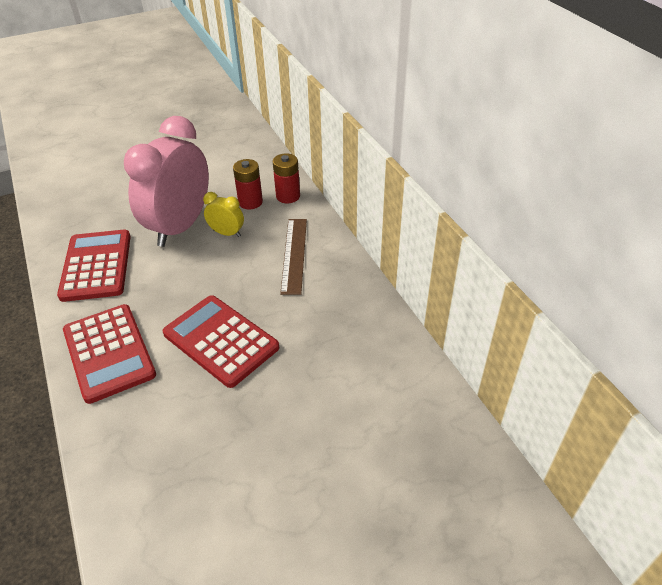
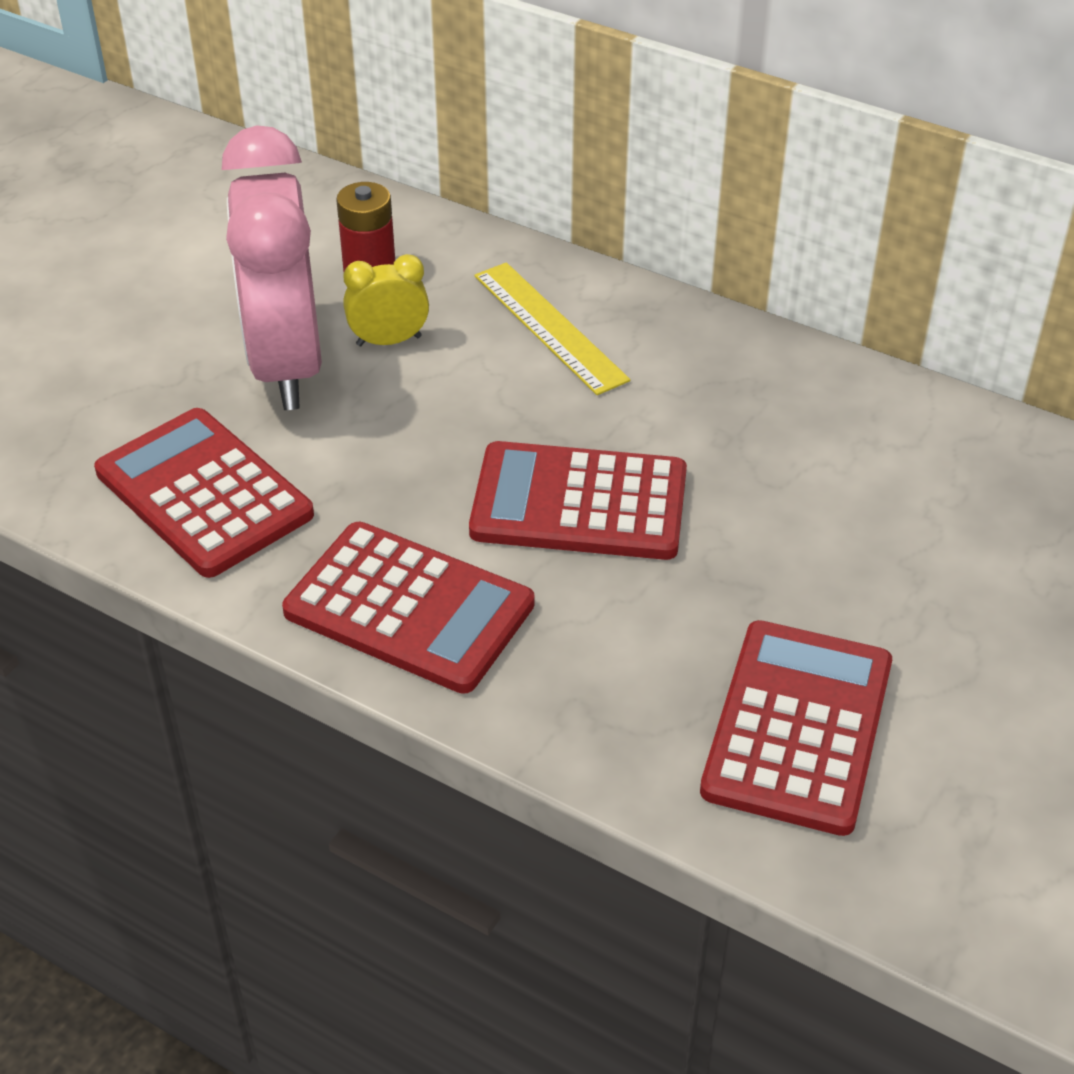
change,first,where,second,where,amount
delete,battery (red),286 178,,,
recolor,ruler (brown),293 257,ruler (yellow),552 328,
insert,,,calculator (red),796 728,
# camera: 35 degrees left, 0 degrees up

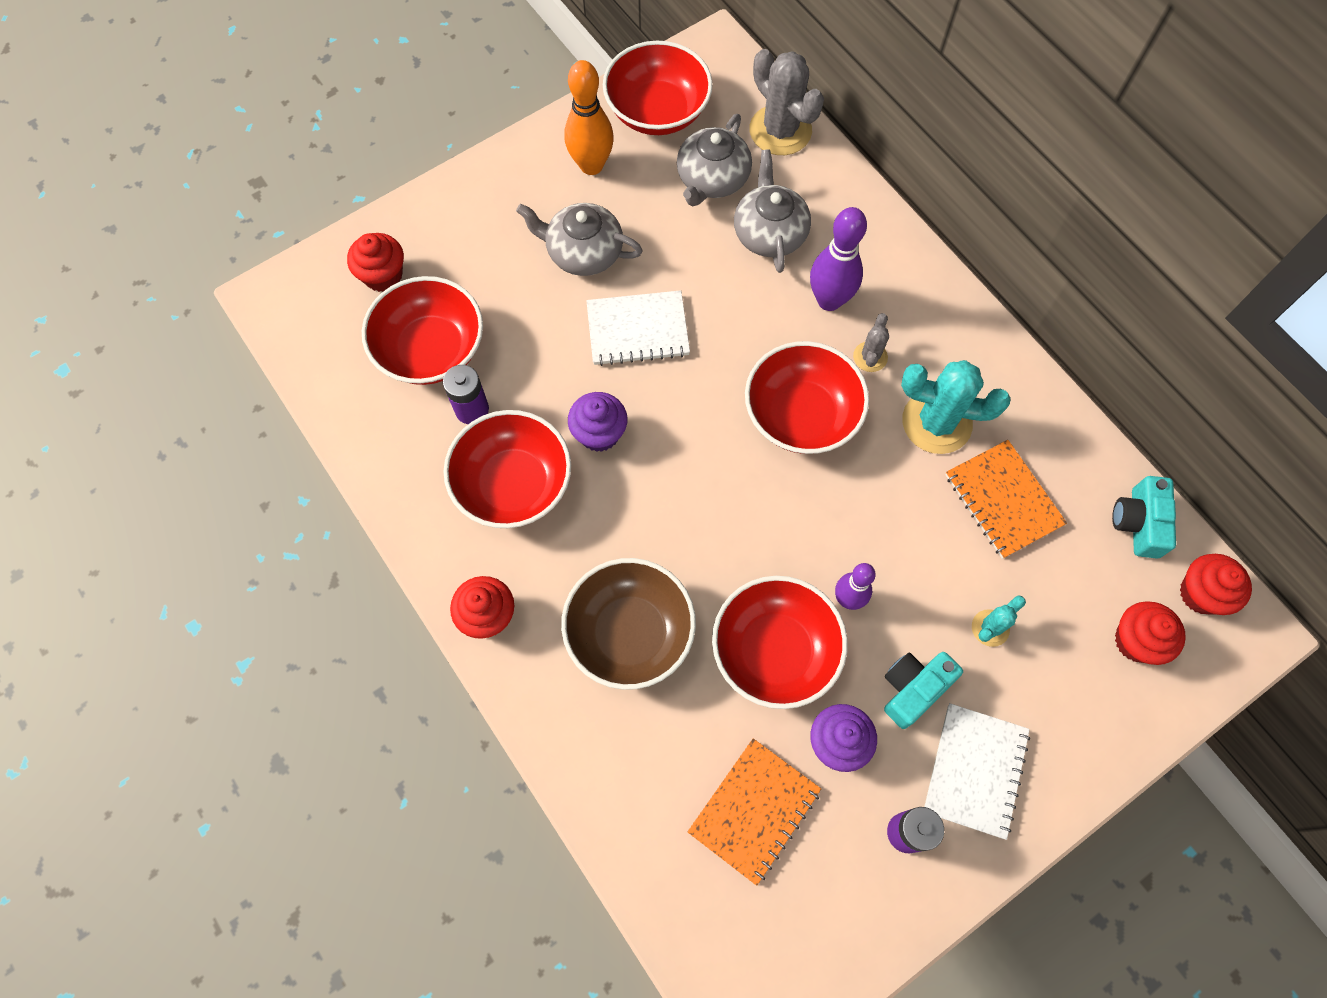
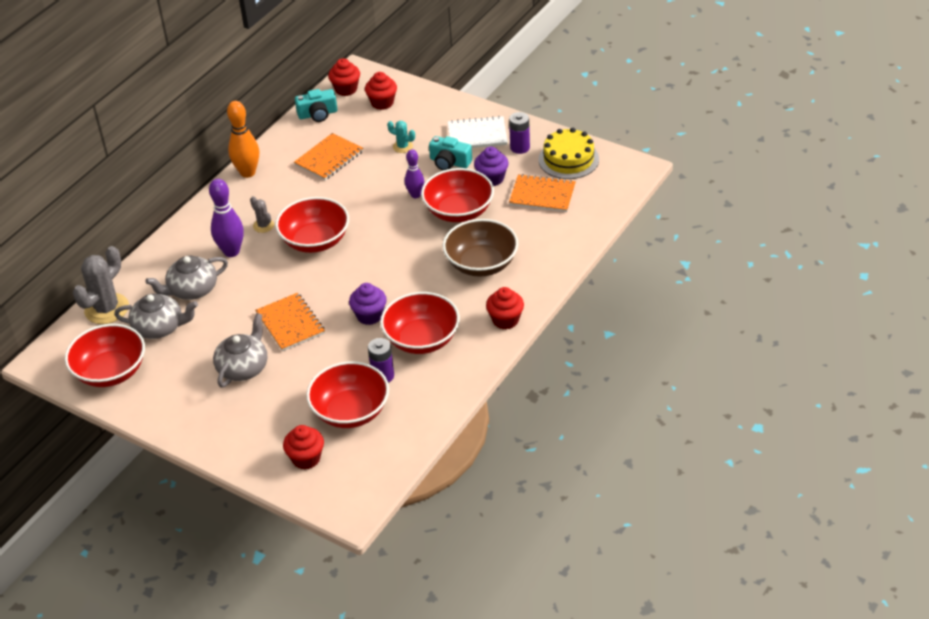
change,first,where,second,where,amount
rotate,teapot (grey),579 239,,240 350,150 degrees counterclockwise
move,bowling pin (orange),589 117,,243 139,
recolor,notebook (white),638 328,notebook (orange),290 322,
rotate,cactus (grey),871 342,,262 214,60 degrees clockwise
delete,cactus (turquoise),956 407,,,
insert,,,cake (yellow),568 153,
# camera: 110 degrees left, 25 degrees down

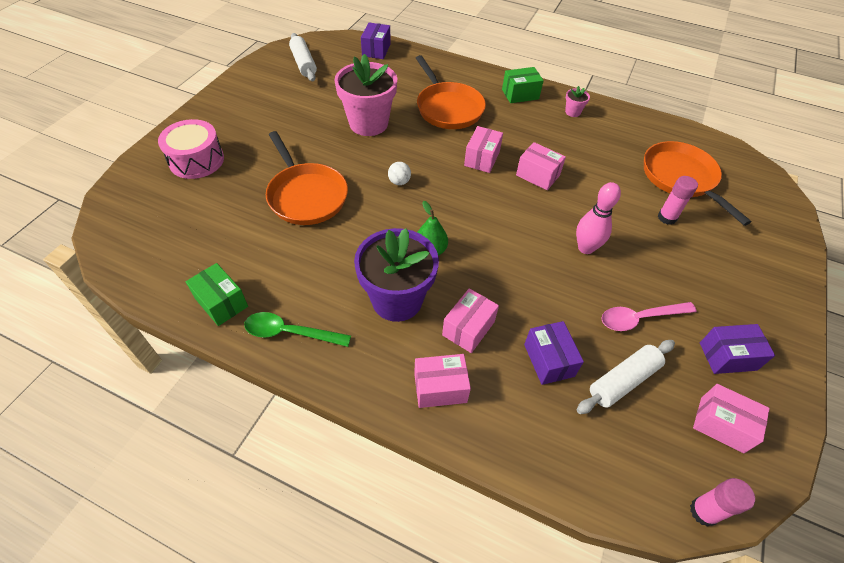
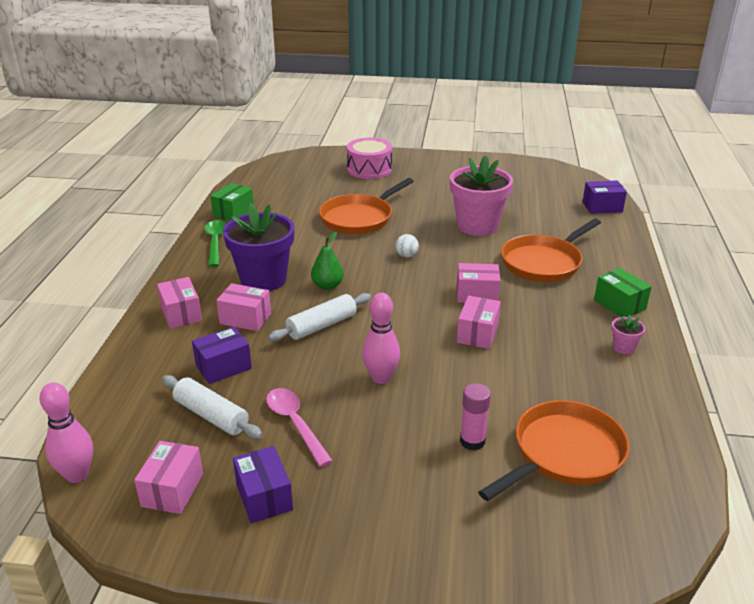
change,first,where,second,where,amount
move,rolling pin (white),303 57,,319 317,
replace,glue stick (pink),722 502,bowling pin (pink),66 433,
# camera: 75 degrees right, 20 degrees down

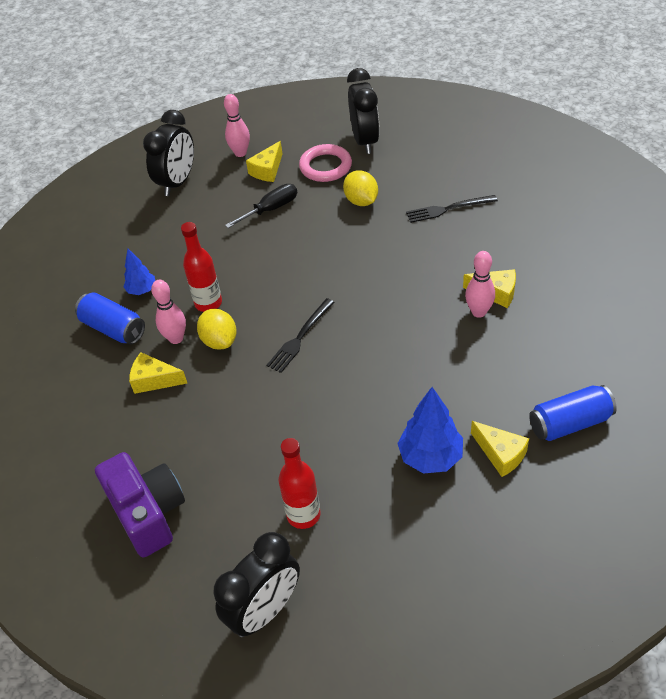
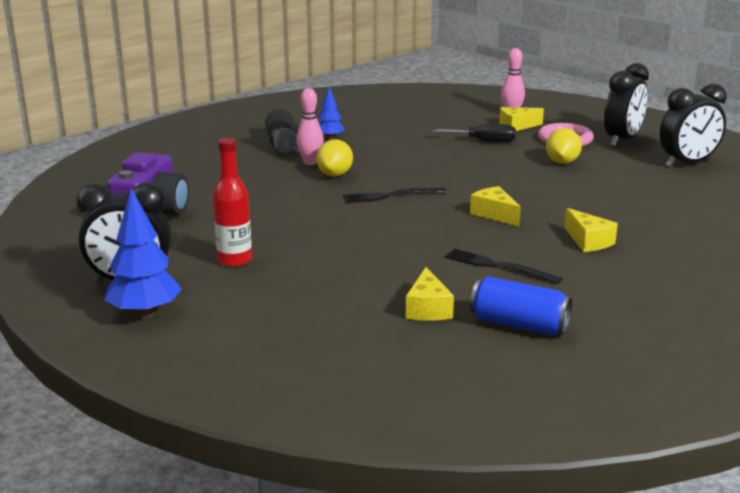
change,first,where,second,where,amount
recolor,can (blue),110 318,can (black),281 131,
move,cheese (yellow),158 373,,495 206,
move,clock (black),168 153,,693 125,
delete,bottle (red),201 267,,,
move,tree (blue),430 430,,143 253,
move,fork (black),452 209,,503 266,
delete,bowling pin (pink),480 284,,,
# camera: 40 degrees right, 25 degrees down

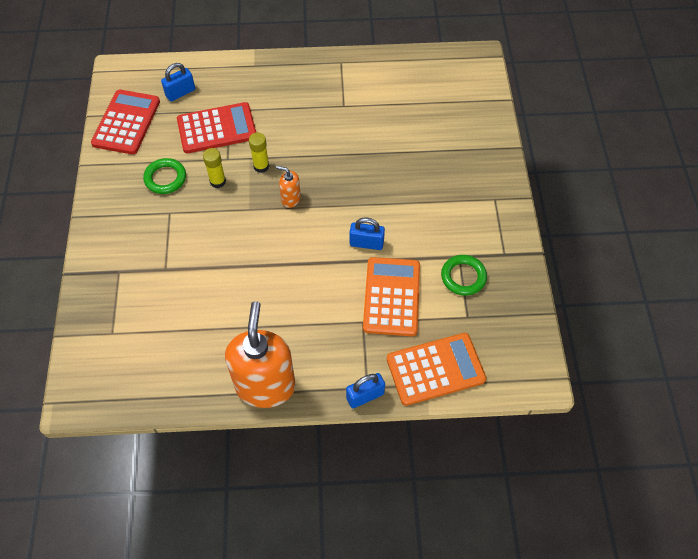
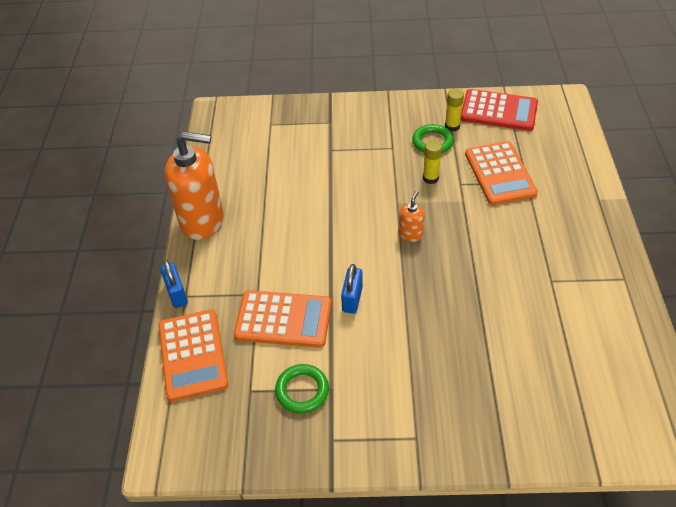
change,first,where,second,where,amount
delete,padlock (blue),178 82,,,
recolor,calculator (red),216 127,calculator (orange),501 173,
move,glue stick (yellow),259 153,,454 110,
# camera: 95 degrees right, 10 degrees down

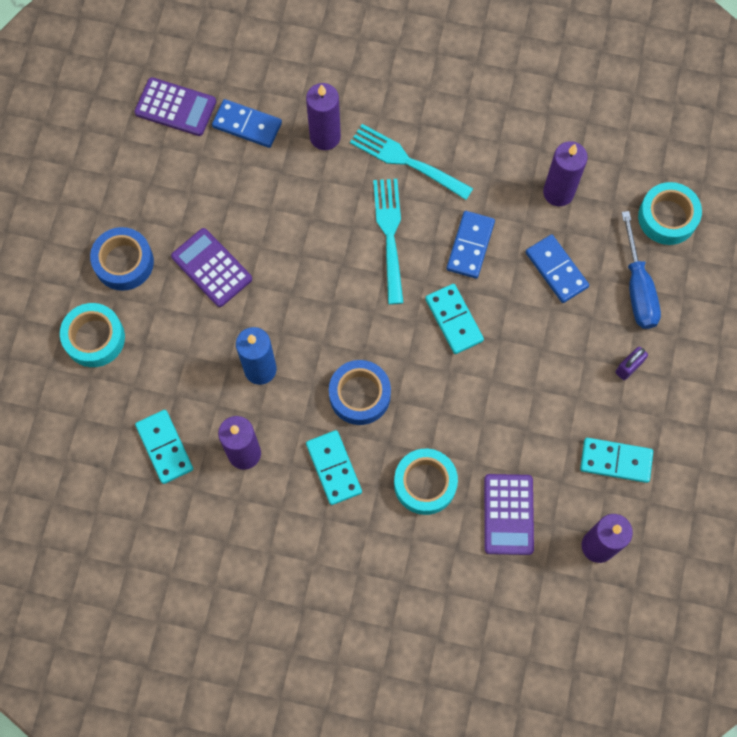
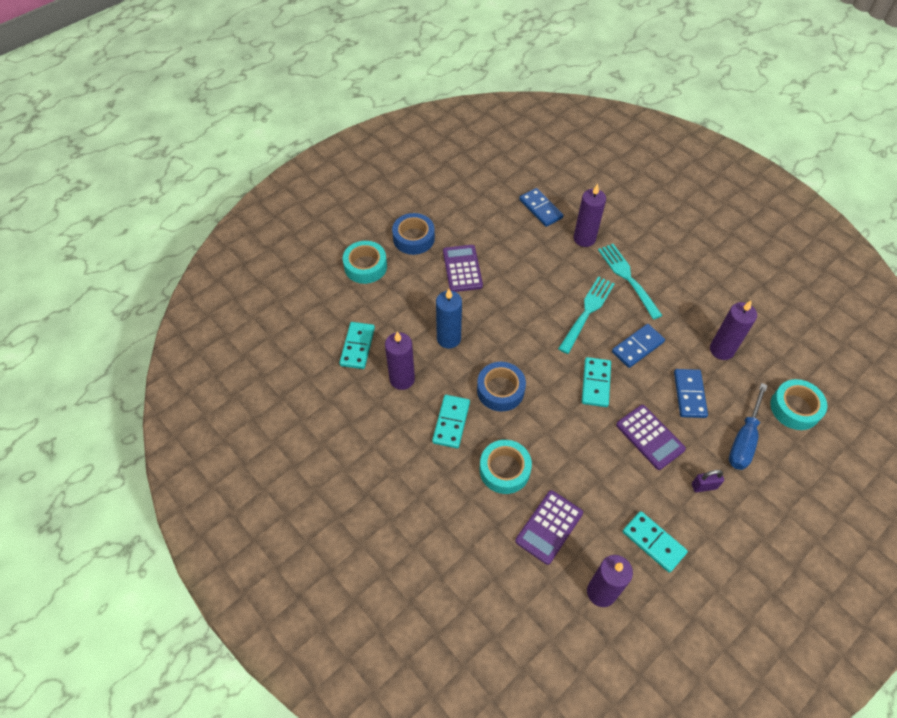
change,first,where,second,where,amount
move,calculator (purple),175 106,,651 437,
# camera: 35 degrees right, 15 degrees down

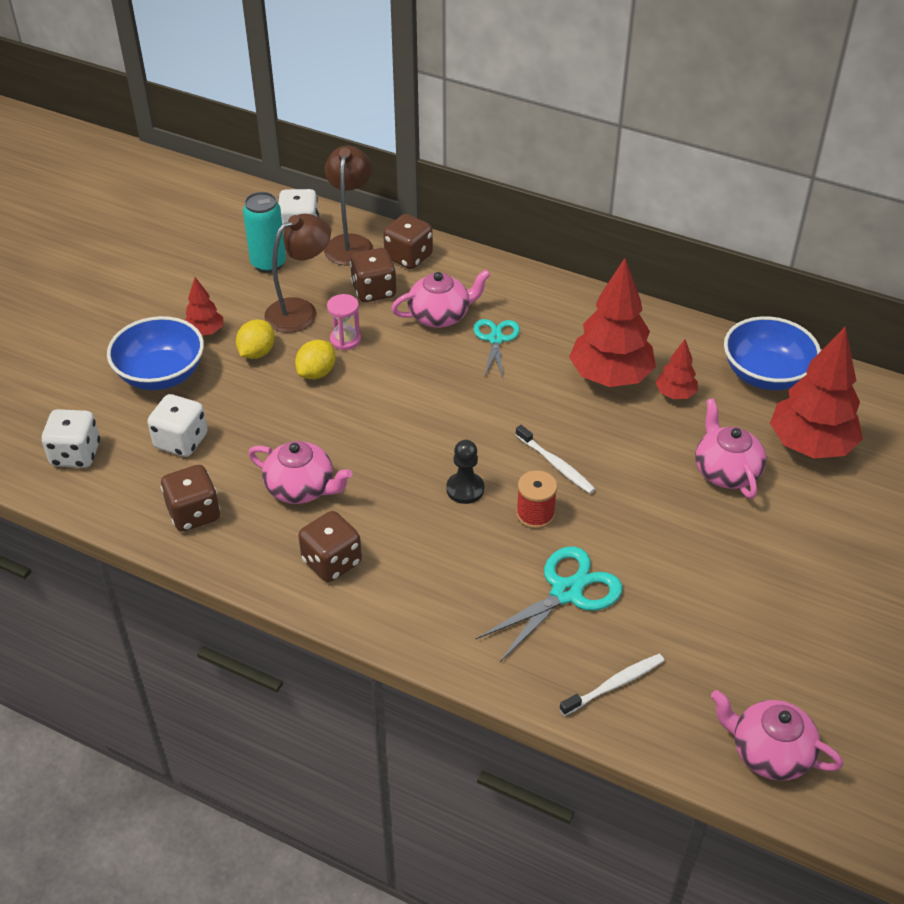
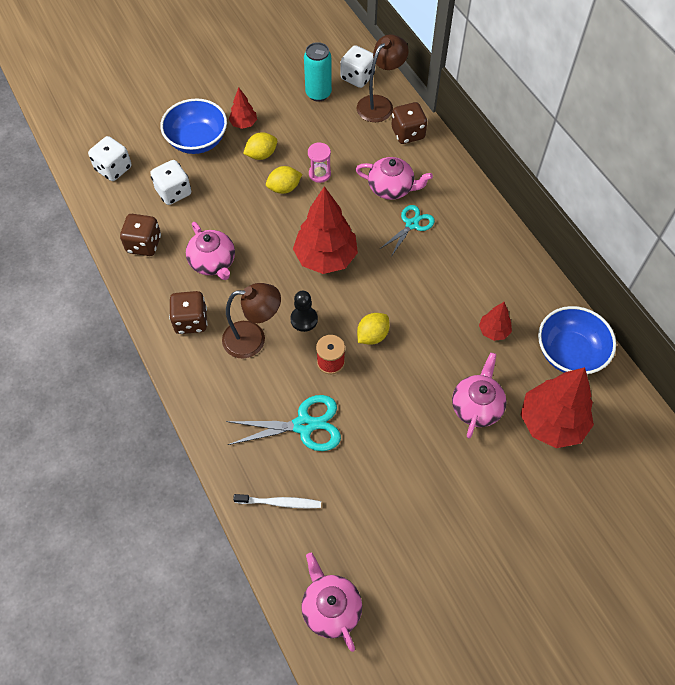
change,first,where,second,where,amount
move,lamp (brown),297 273,,251 320,
delete,dice (brown),373 275,,,
replace,toothbrush (white),555 459,lemon (yellow),373 329,
move,tree (red),612 322,,325 230,
# camera: 35 degrees right, 15 degrees up

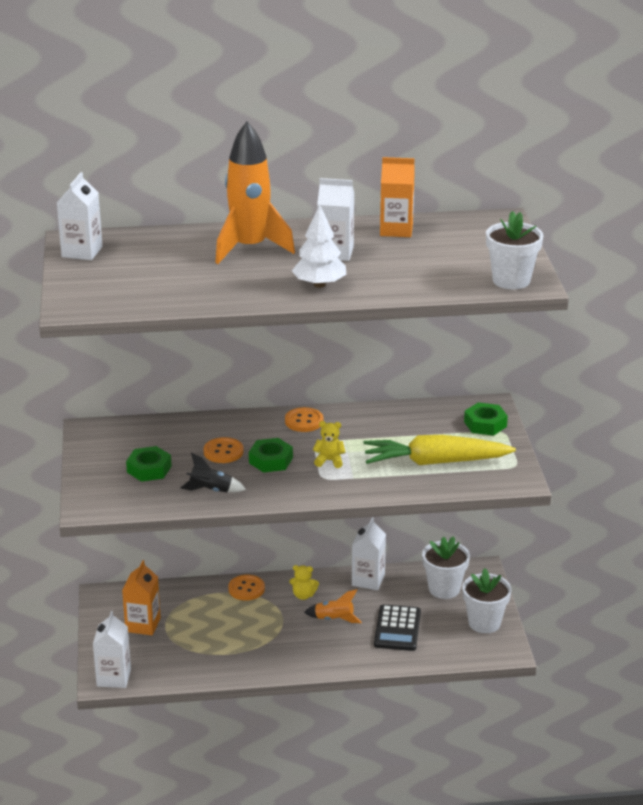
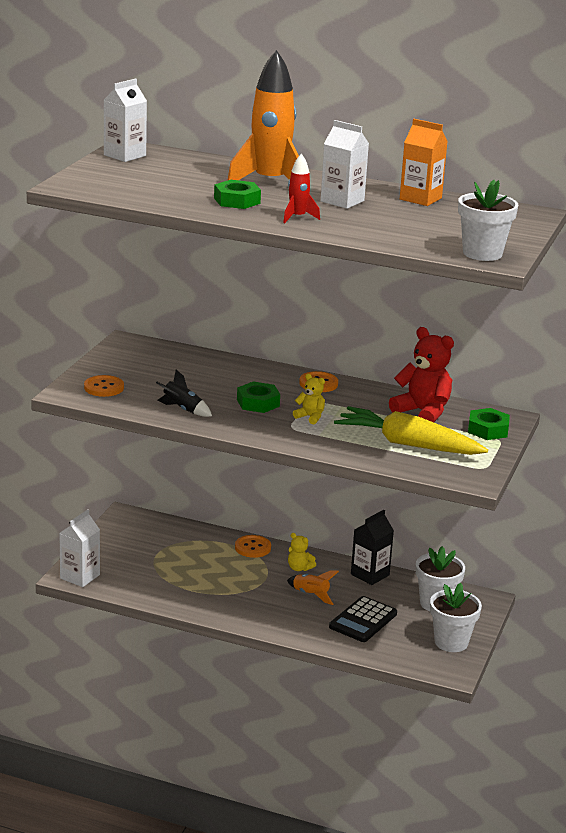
change,first,where,second,where,amount
delete,carton (orange),141 597,,,
move,nut (green),149 464,,237 194,
move,button (orange),224 450,,104 386,
replace,tree (white),319 246,rocket (red),301 188,
recolor,carton (white),369 553,carton (black),372 547,
insert,,,teddy bear (red),421 374,
# camera: 25 degrees right, 5 degrees down

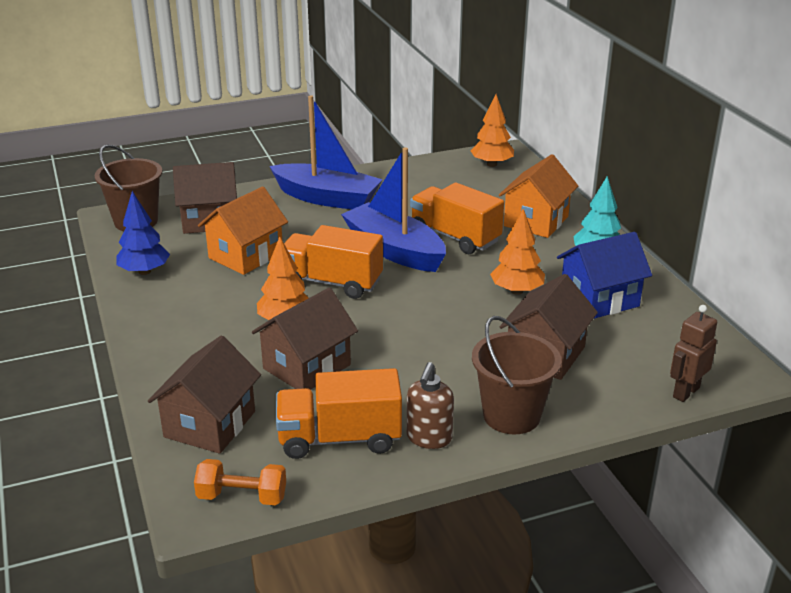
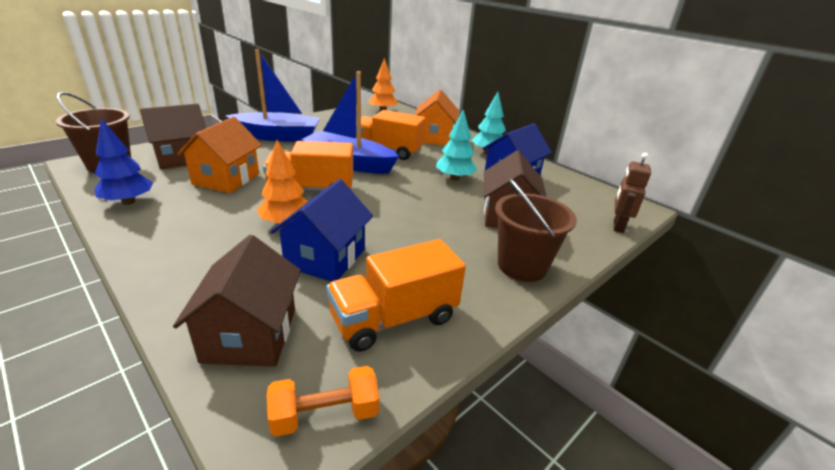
change,first,where,second,where,amount
recolor,house (brown),305 338,house (blue),321 230,
delete,soap dispenser (brown),430 405,,,
recolor,tree (orange),517 252,tree (turquoise),456 145,
# camera: 25 degrees left, 0 degrees up

